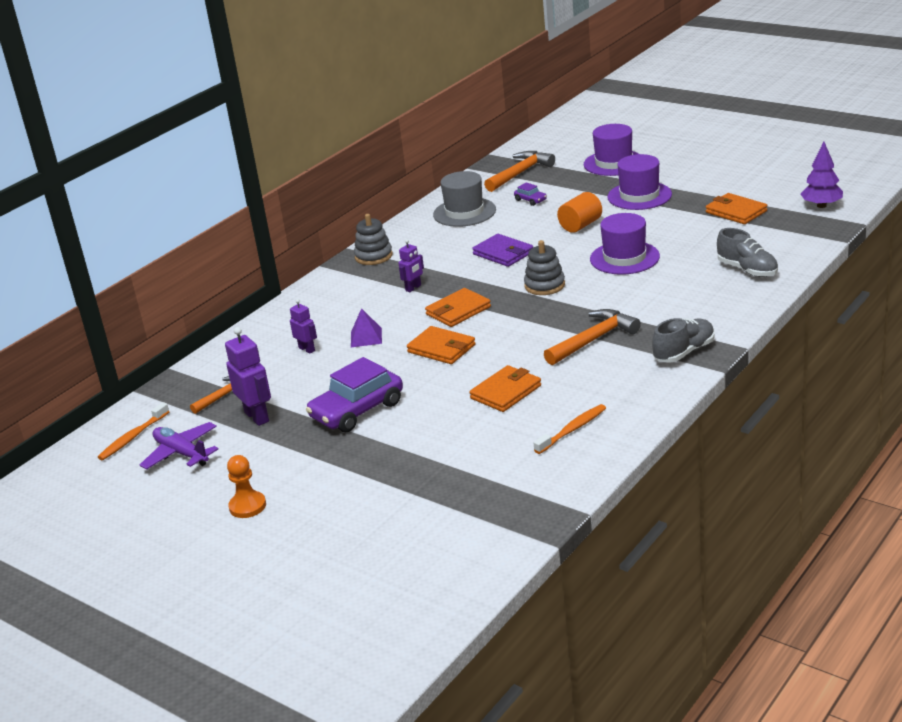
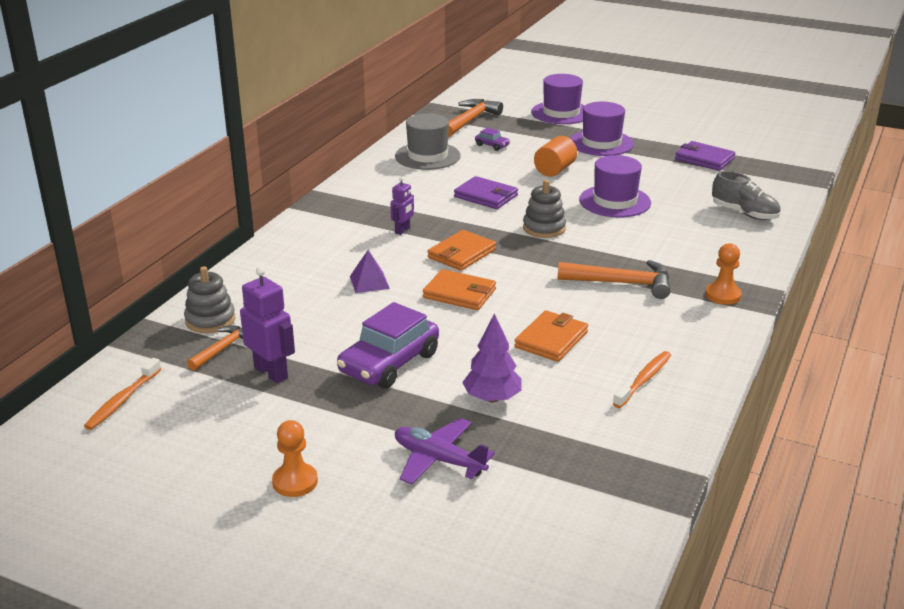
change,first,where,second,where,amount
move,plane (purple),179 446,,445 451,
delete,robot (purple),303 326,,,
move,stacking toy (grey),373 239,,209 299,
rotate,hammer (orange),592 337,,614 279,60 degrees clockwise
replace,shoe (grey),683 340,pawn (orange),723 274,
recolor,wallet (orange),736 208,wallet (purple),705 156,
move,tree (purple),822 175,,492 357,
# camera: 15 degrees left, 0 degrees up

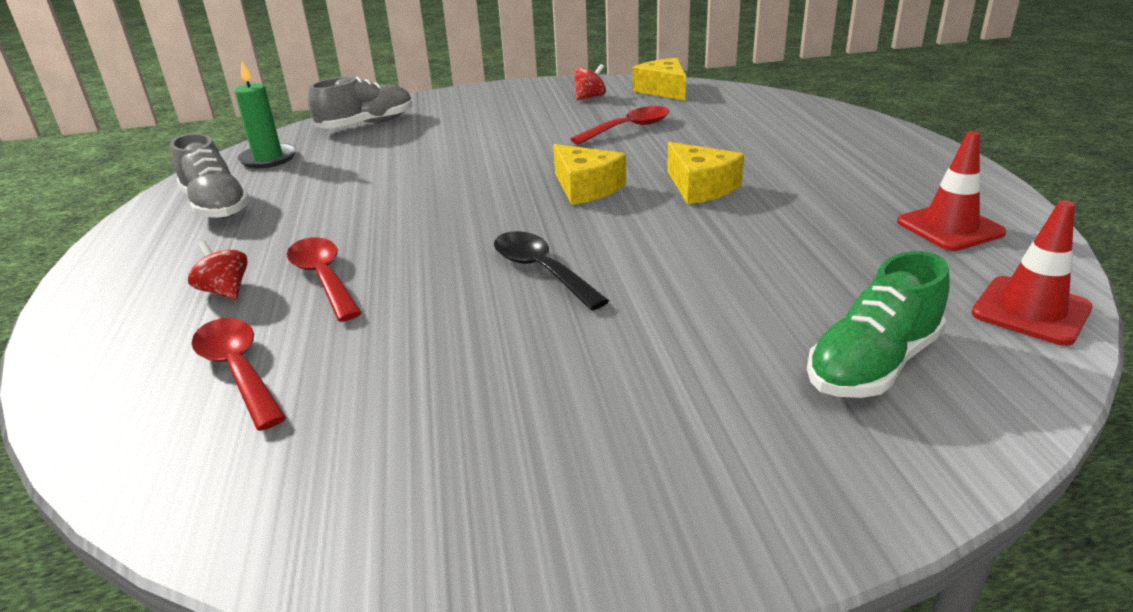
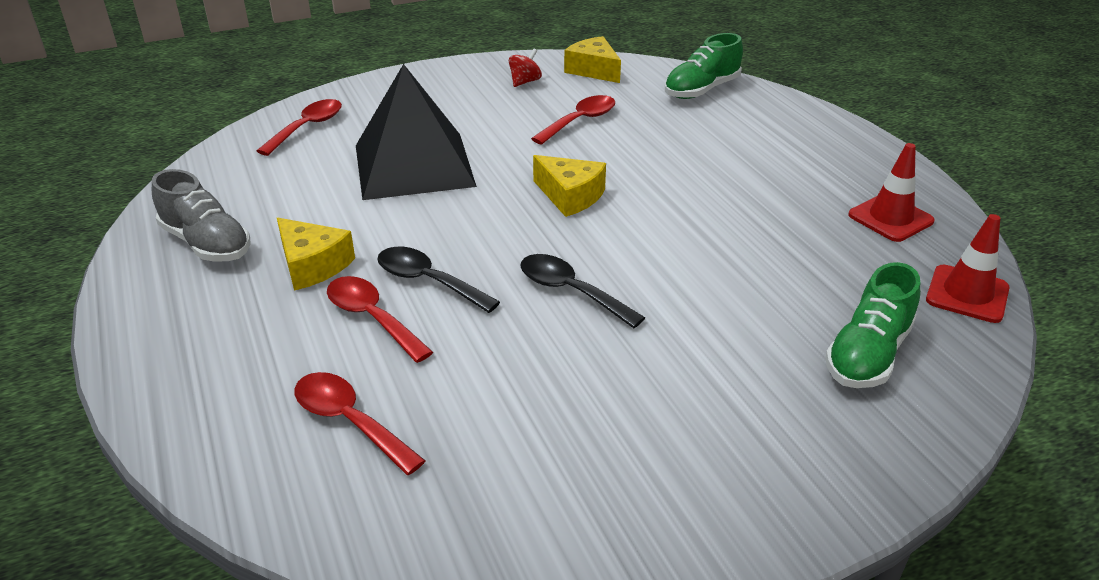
change,first,where,second,where,amount
delete,spinning top (red),218 270,,,
delete,candle (green),265 115,,,
replace,shoe (grey),360 102,spoon (red),299 127,
move,cheese (yellow),705 173,,316 254,
insert,,,pyramid (black),416 132,
insert,,,spoon (black),438 280,
insert,,,shoe (green),704 66,
# camera: 15 degrees left, 5 degrees up

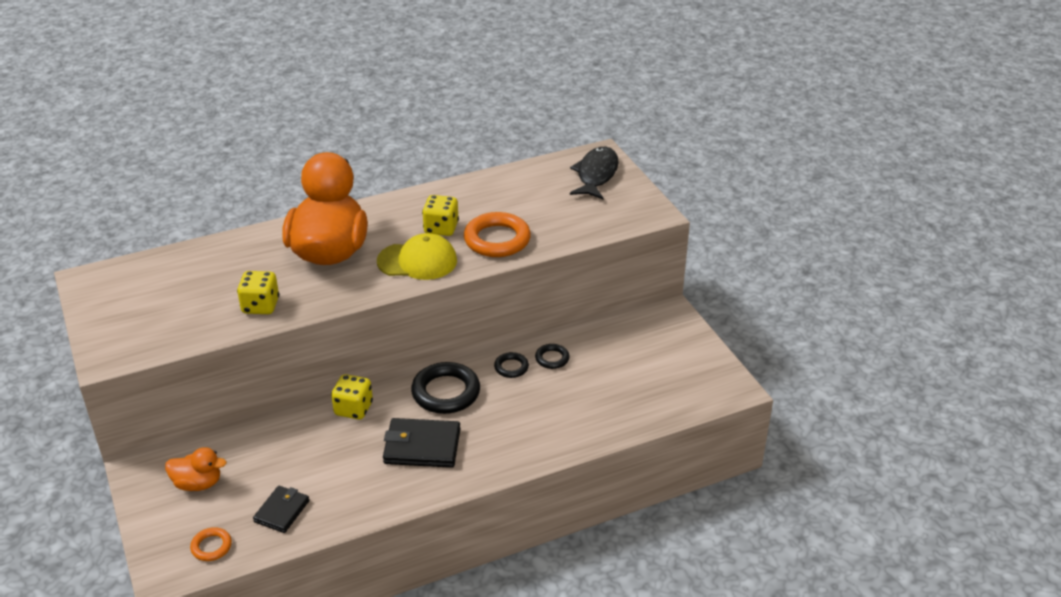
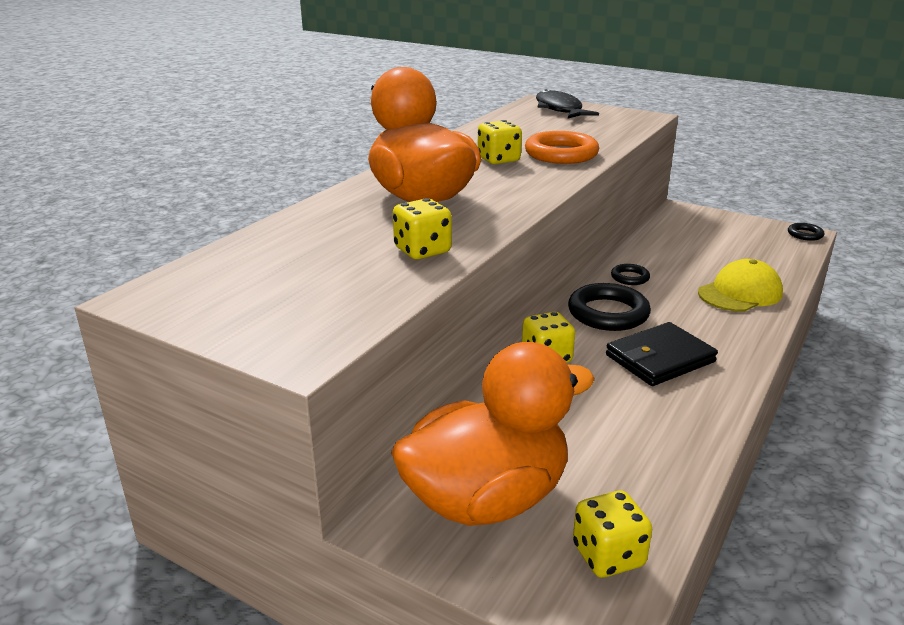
change,first,where,second,where,amount
resize,duck (orange),196 469,,493 434,x2.20
replace,ring (orange),211 544,dice (yellow),612 534,
delete,wallet (black),281 509,,,
move,cap (yellow),417 256,,740 285,
move,ring (black),552 356,,806 232,
# camera: 35 degrees left, 10 degrees down

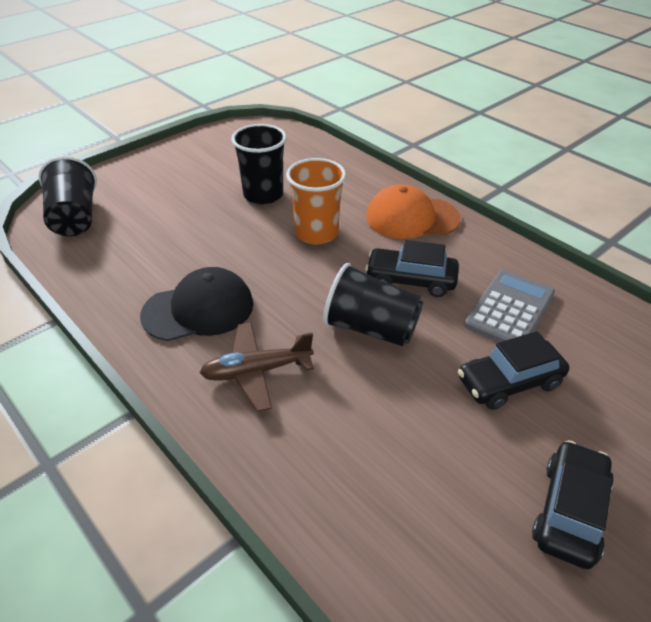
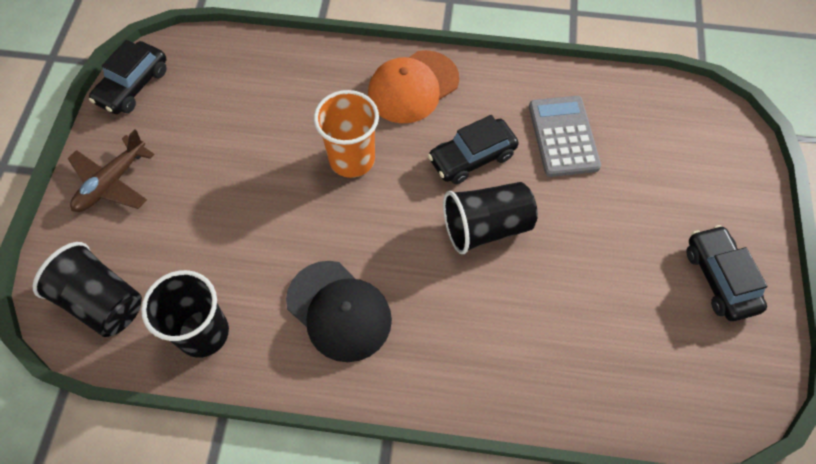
change,first,where,second,where,amount
rotate,cap (black),196 304,,339 311,105 degrees clockwise
move,plane (brown),257 367,,111 170,
move,cup (black),259 164,,185 314,
move,car (black),513 370,,128 77,
# camera: 40 degrees left, 20 degrees up

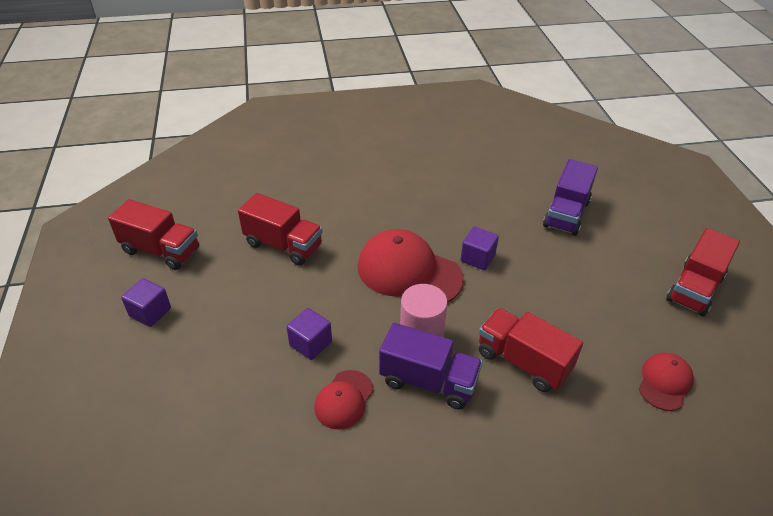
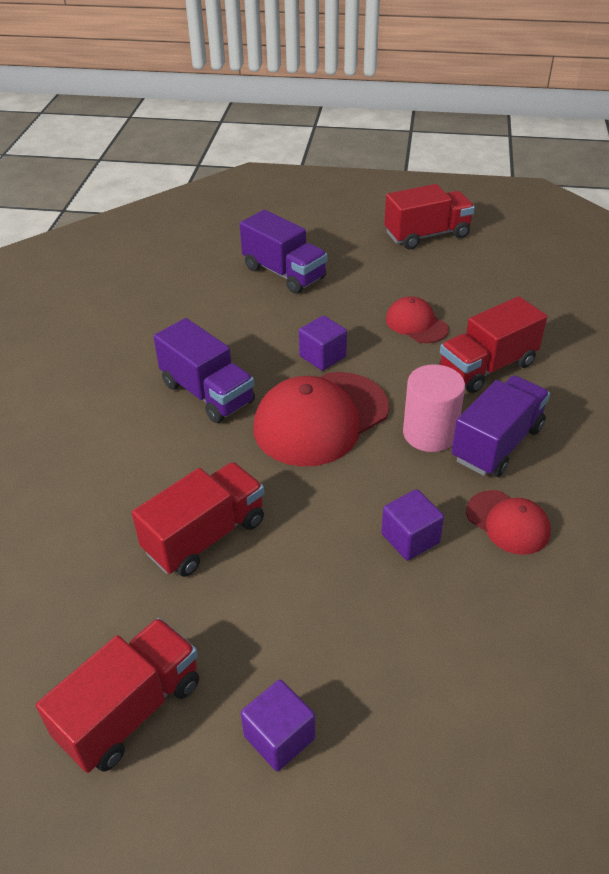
change,first,where,second,where,amount
move,cap (red),666 382,,417 319,
rotate,truck (red),703 272,,429 216,75 degrees counterclockwise
insert,,,truck (purple),204 370,
# camera: 70 degrees left, 0 degrees up

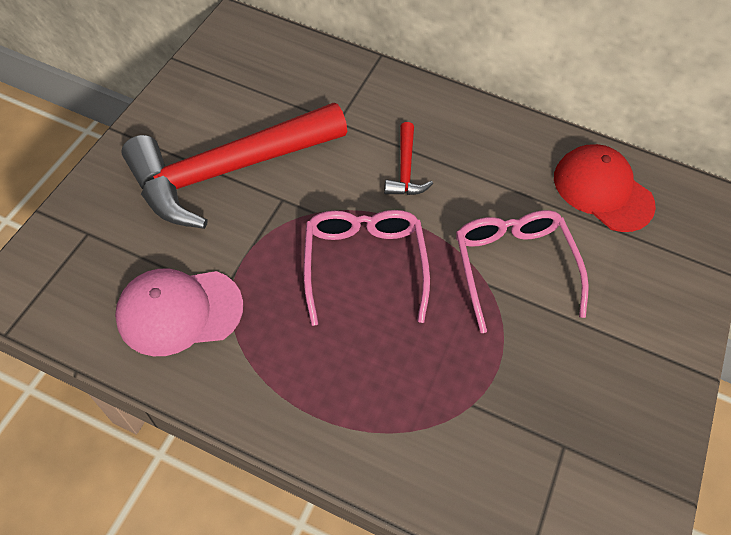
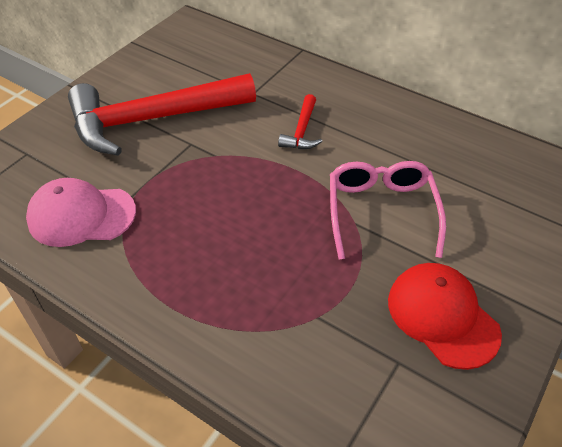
change,first,where,second,where,amount
delete,glasses (pink),367 268,,,
move,cap (red),605 188,,445 316,
# camera: 15 degrees right, 10 degrees down

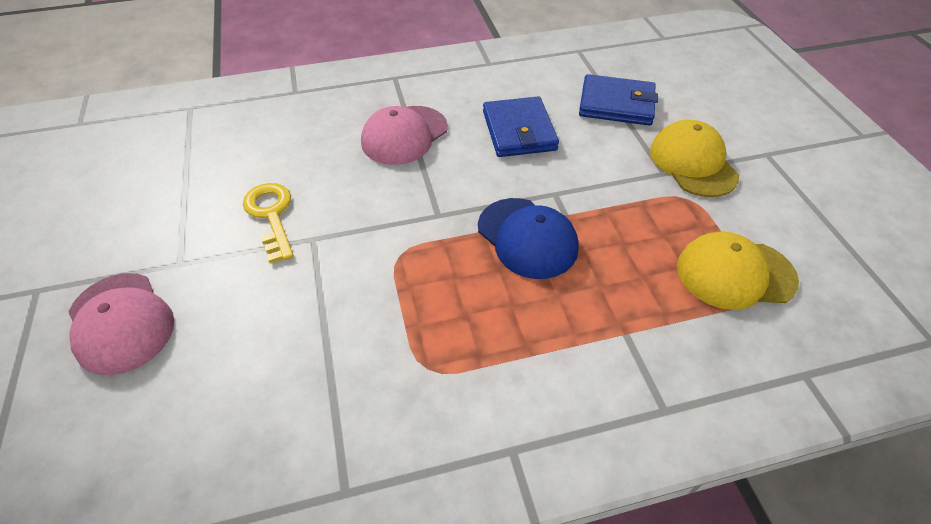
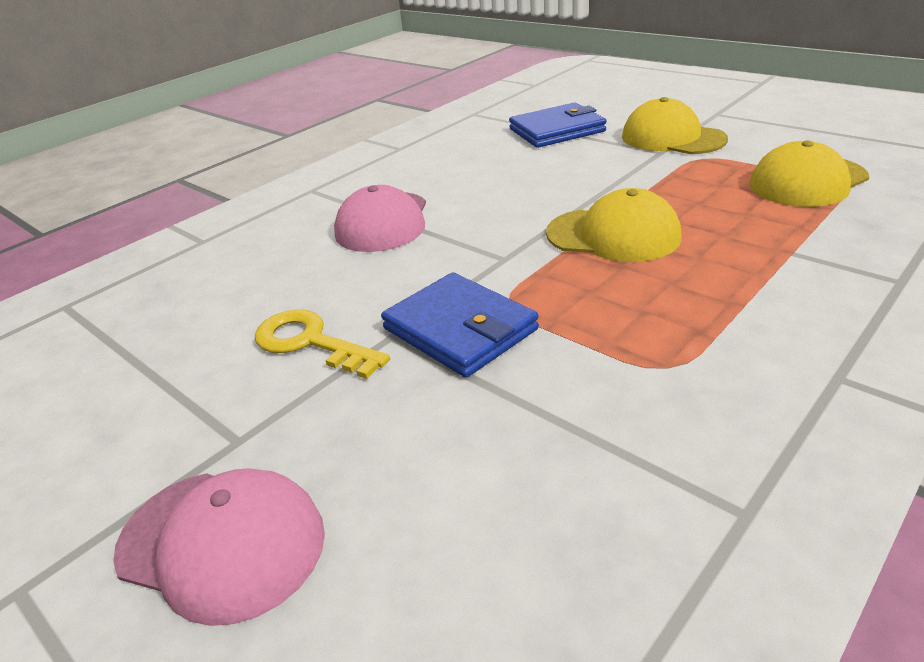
change,first,where,second,where,amount
recolor,cap (blue),528 238,cap (yellow),614 225,
move,wallet (blue),521 126,,460 325,
# camera: 30 degrees left, 15 degrees down

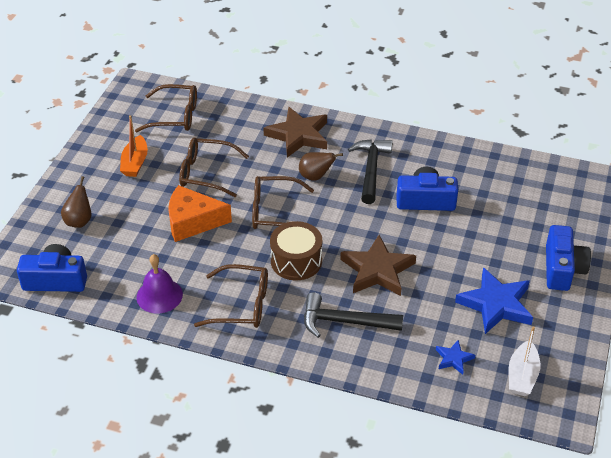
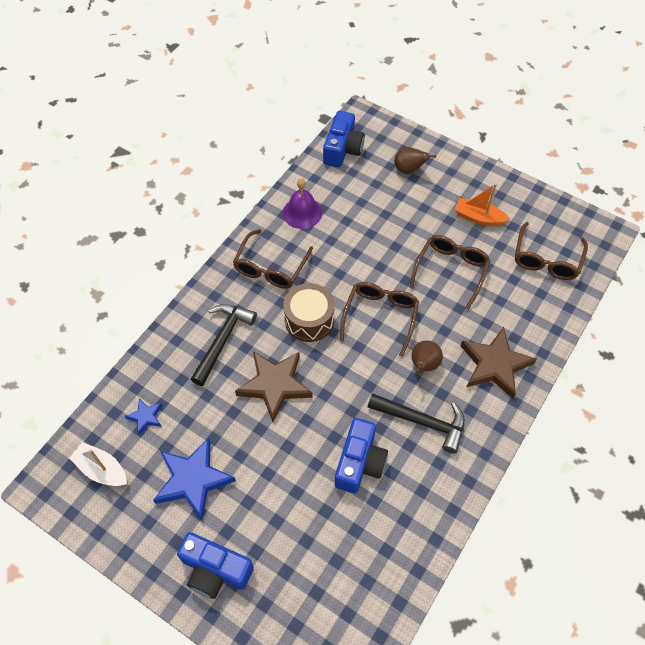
change,first,where,second,where,amount
delete,cheese (orange),200 213,,,
# camera: 105 degrees right, 15 degrees up

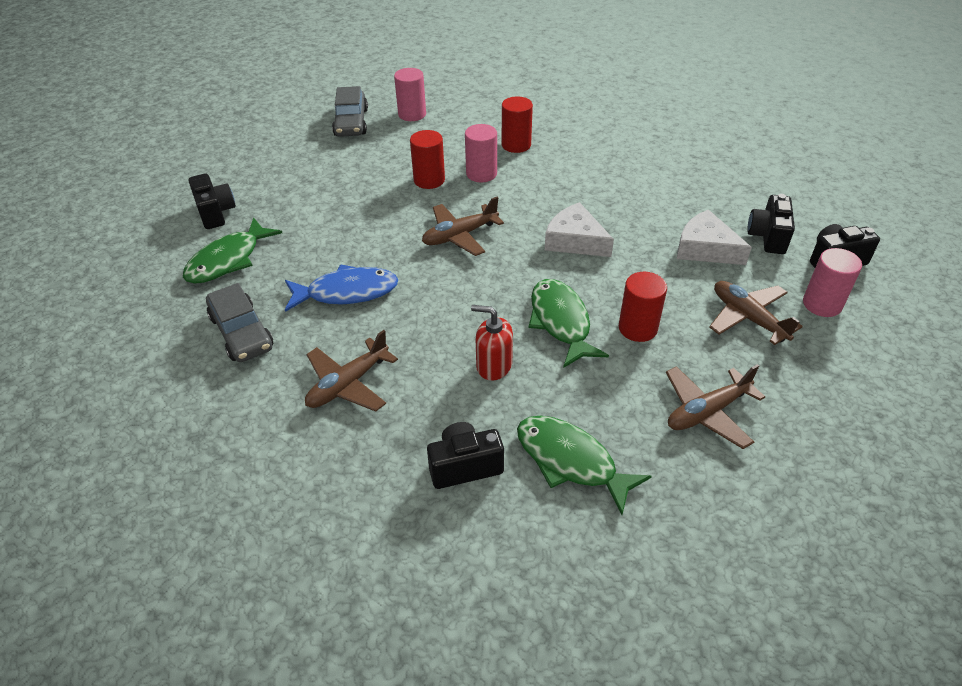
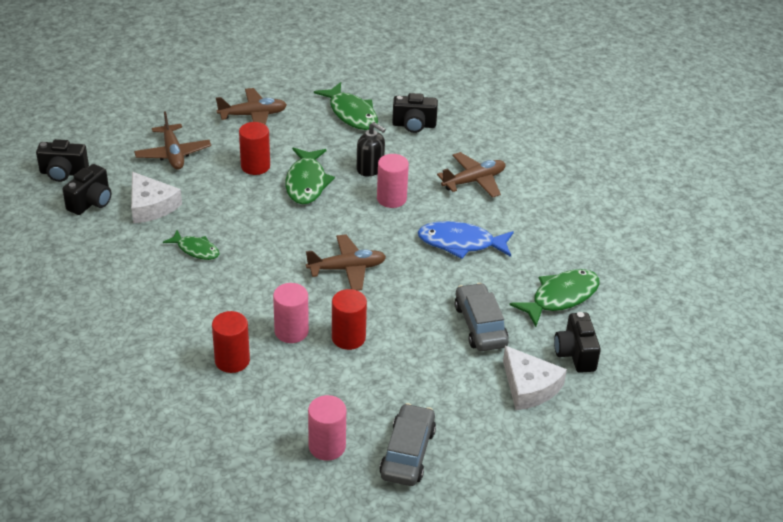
change,first,where,second,where,amount
move,car (grey),239 322,,482 317,
recolor,soap dispenser (red),492 343,soap dispenser (black),371 149,
move,cheese (white),579 229,,535 378,
move,cylinder (pink),832 282,,393 181,
insert,,,fish (green),191 245,
# camera: 165 degrees left, 5 degrees down

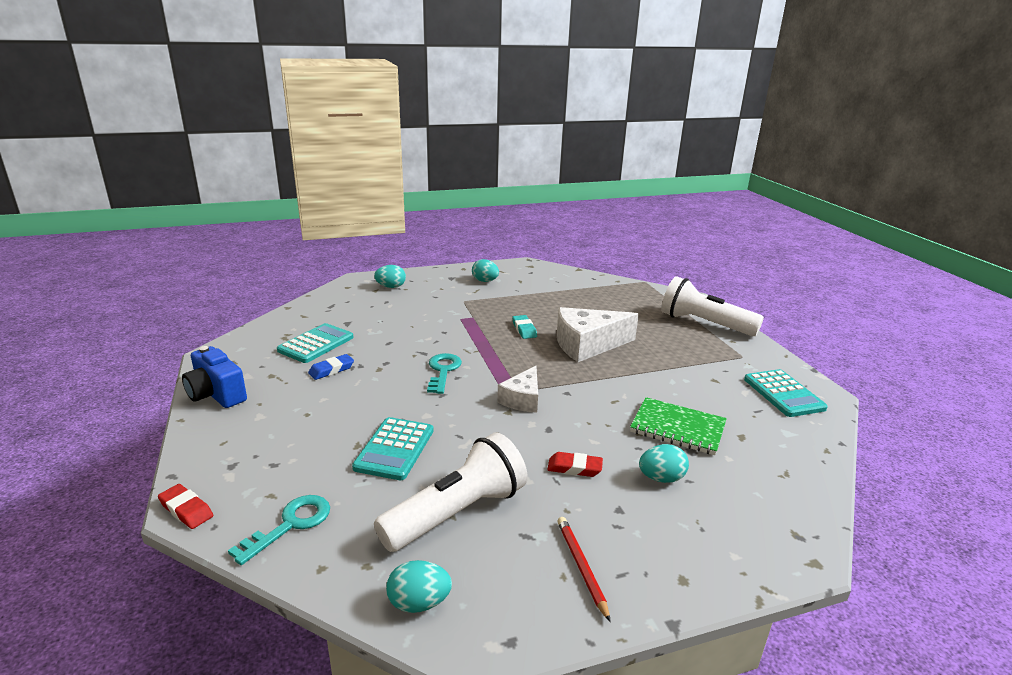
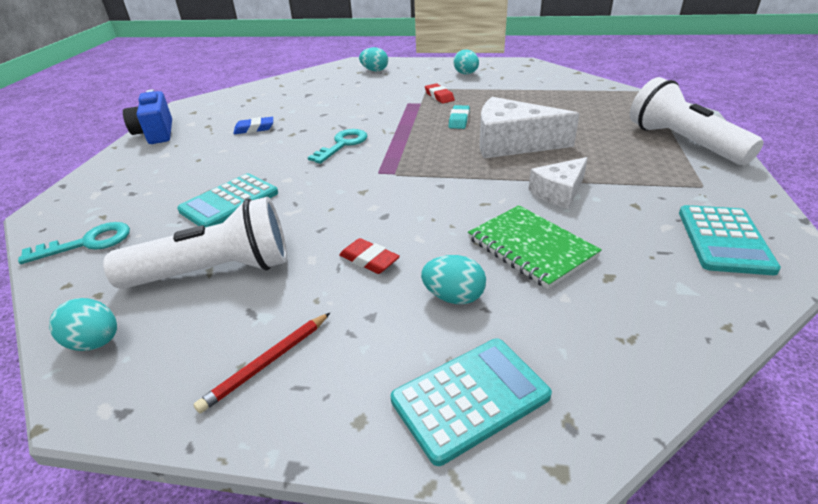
change,first,where,second,where,amount
move,eraser (red),185 506,,440 93,
move,calculator (turquoise),315 343,,471 402,
move,cheese (white),517 389,,558 183,
rotate,pencil (red),584 569,,261 363,150 degrees counterclockwise
# camera: 30 degrees right, 10 degrees up

